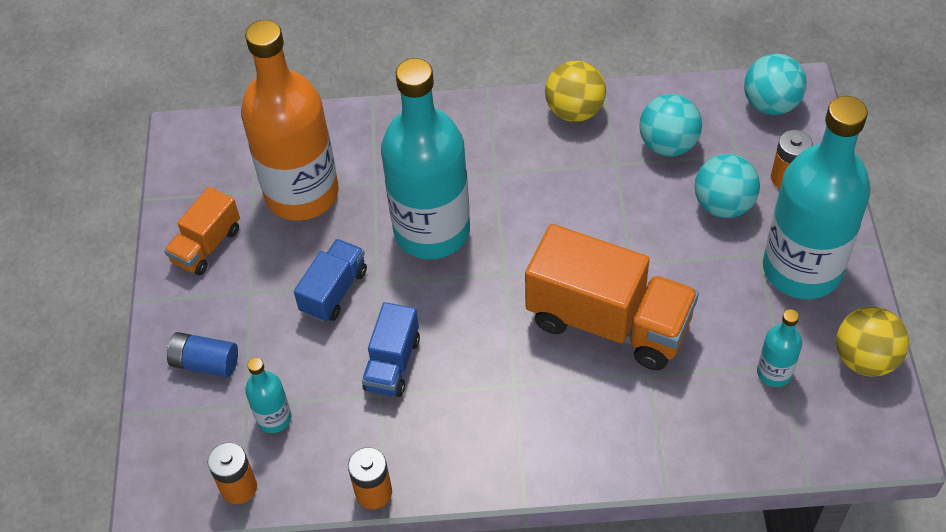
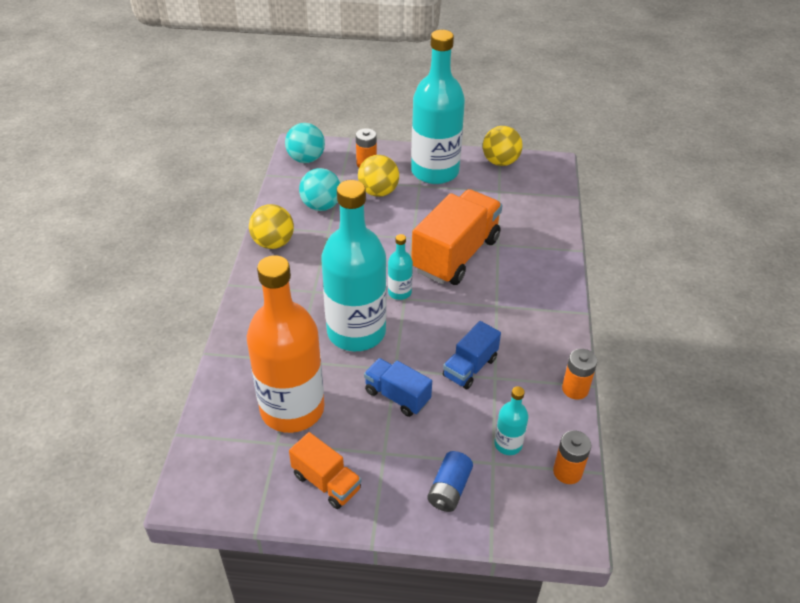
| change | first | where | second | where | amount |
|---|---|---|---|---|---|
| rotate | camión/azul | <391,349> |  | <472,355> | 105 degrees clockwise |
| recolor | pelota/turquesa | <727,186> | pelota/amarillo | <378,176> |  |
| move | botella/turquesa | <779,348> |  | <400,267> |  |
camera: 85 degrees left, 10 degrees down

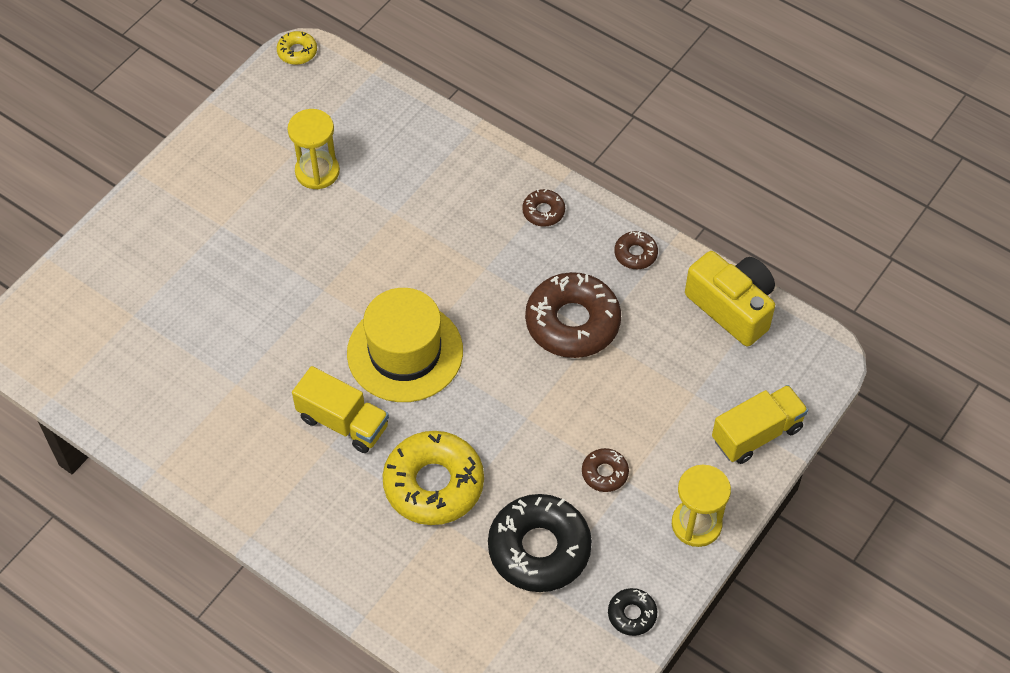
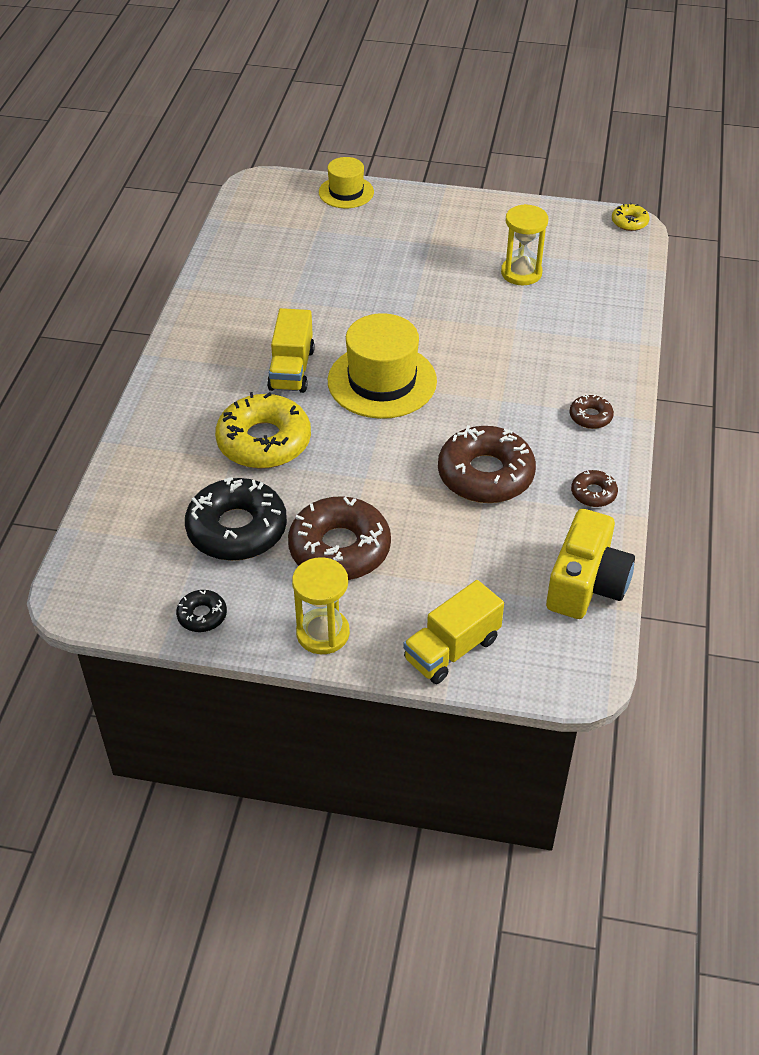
| change | first | where | second | where | amount |
|---|---|---|---|---|---|
| resize | rosquilla/marrón | <605,470> |  | <339,538> | x2.13 |
| rotate | camión/amarillo | <760,424> |  | <453,632> | 105 degrees clockwise |
| insert |  |  | sombrero/amarillo | <346,182> |  |
camera: 65 degrees right, 10 degrees down

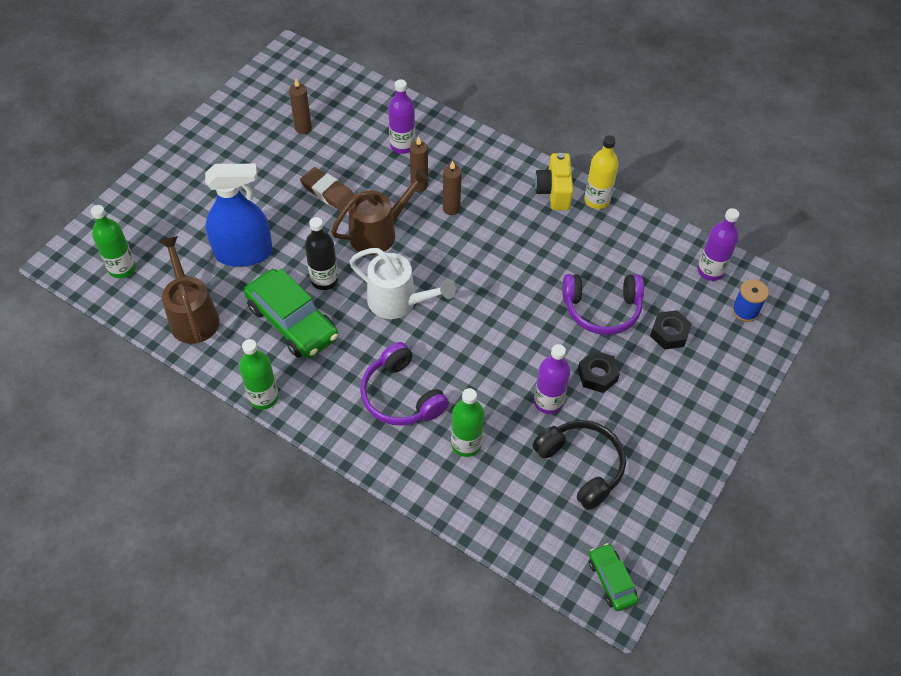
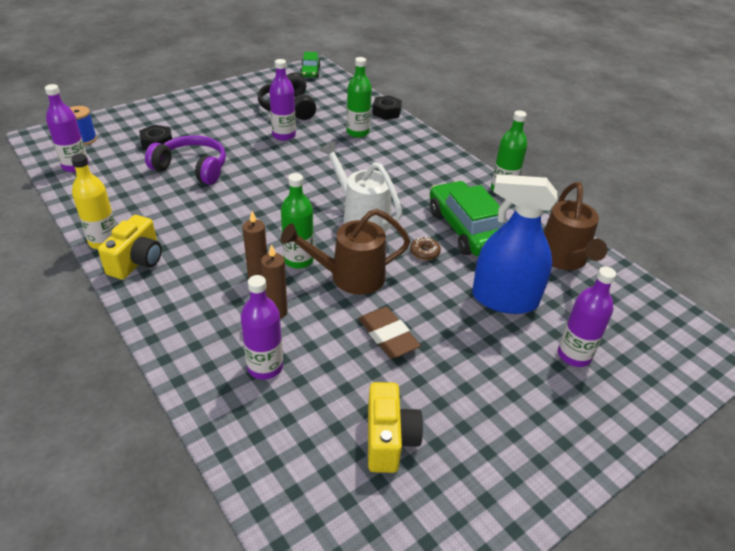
| change | first | where | second | where | amount |
|---|---|---|---|---|---|
| move | botella/verde | <113,241> |  | <297,221> |  |
| replace | vela/marrón | <300,106> | cámara/amarillo | <395,427> |  |
| replace | botella/negro | <321,253> | rosquilla/marrón | <425,248> |  |
| delete | auriculares/morado | <404,384> |  |  |  |
| move | tuerca/negro | <599,372> |  | <387,108> |  |
| insert |  |  | botella/morado | <587,317> |  |
camera: 160 degrees left, 15 degrees down

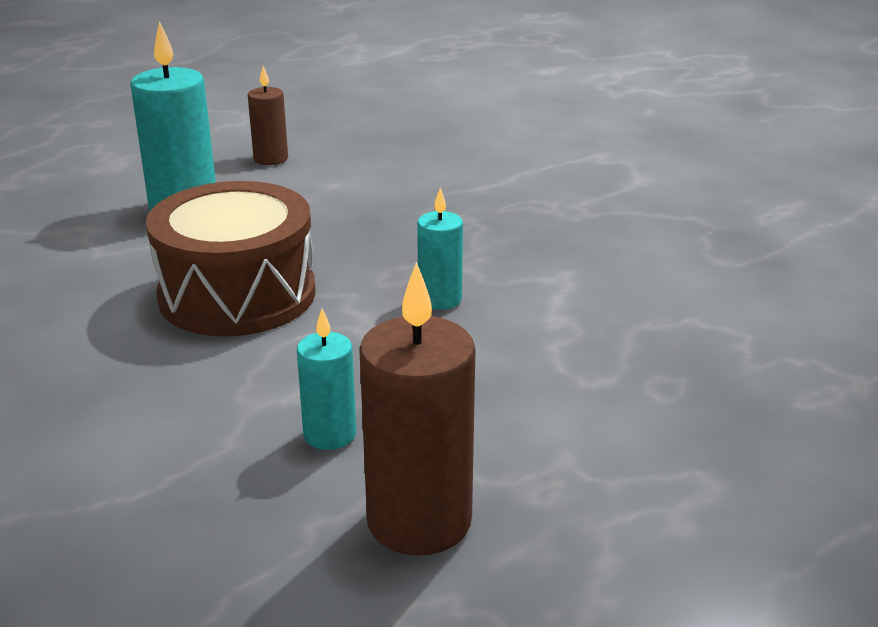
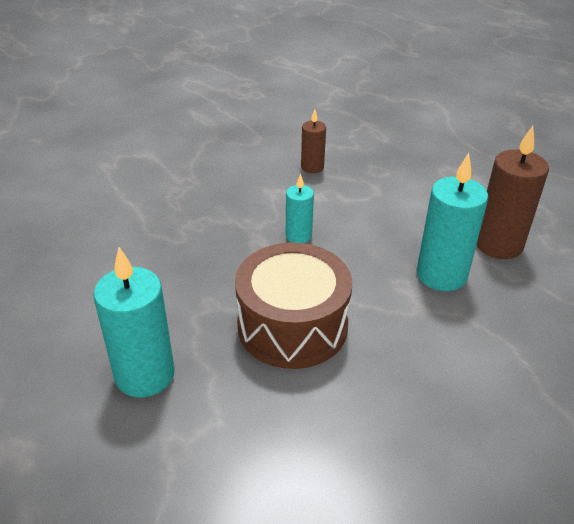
| change | first | where | second | where | amount |
|---|---|---|---|---|---|
| move | vela/marrón | <268,115> |  | <313,141> |  |
| resize | vela/turquesa | <326,379> |  | <452,222> | x1.79 |
camera: 90 degrees left, 10 degrees up

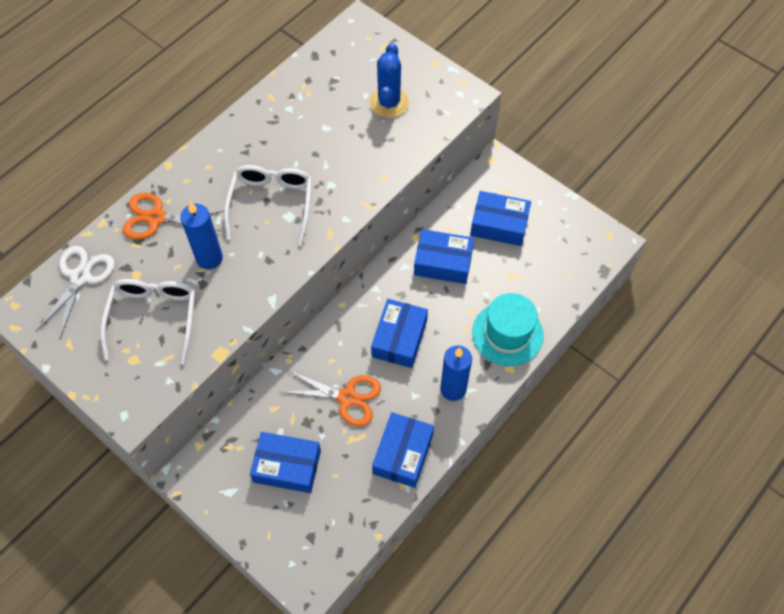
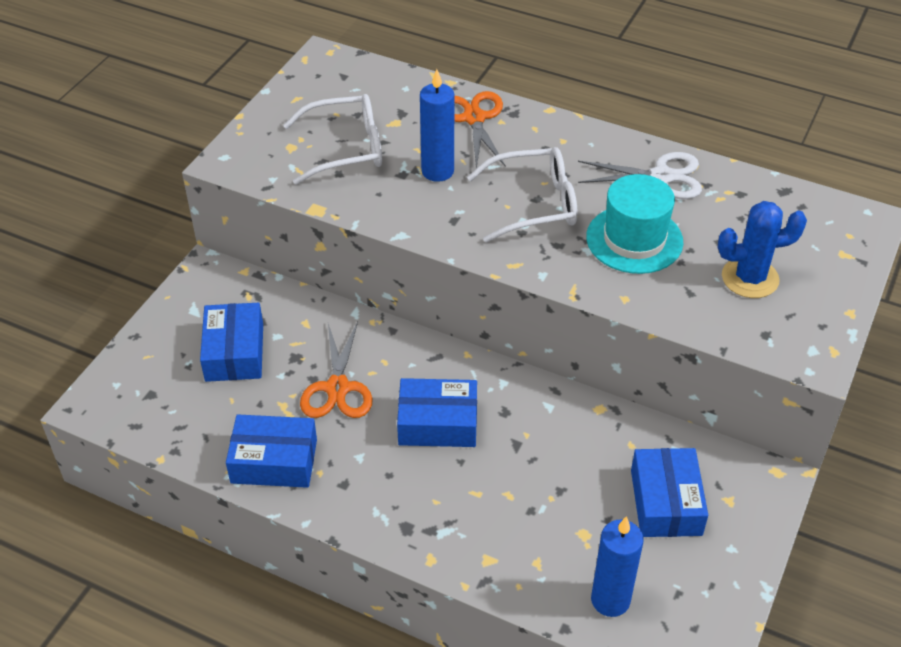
| change | first | where | second | where | amount |
|---|---|---|---|---|---|
| move | tijeras/blanco | <75,293> |  | <640,175> |  |
| delete | caja/azul | <444,256> |  |  |  |
| move | vela/azul | <456,373> |  | <617,566> |  |
| move | sombrero/turquesa | <508,329> |  | <634,224> |  |
camera: 75 degrees right, 15 degrees down

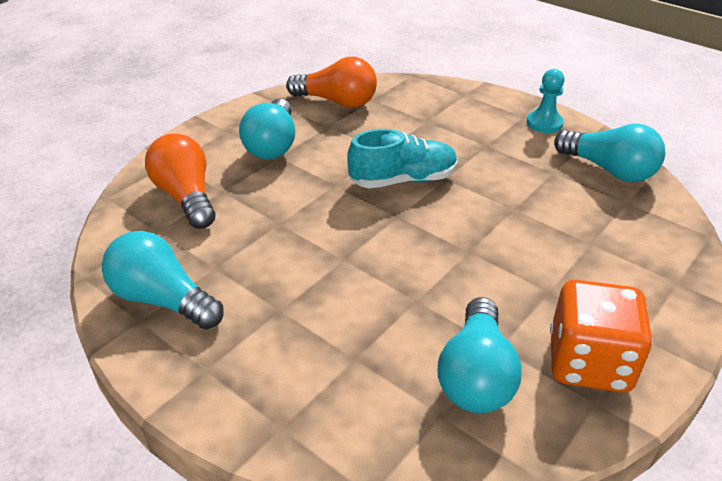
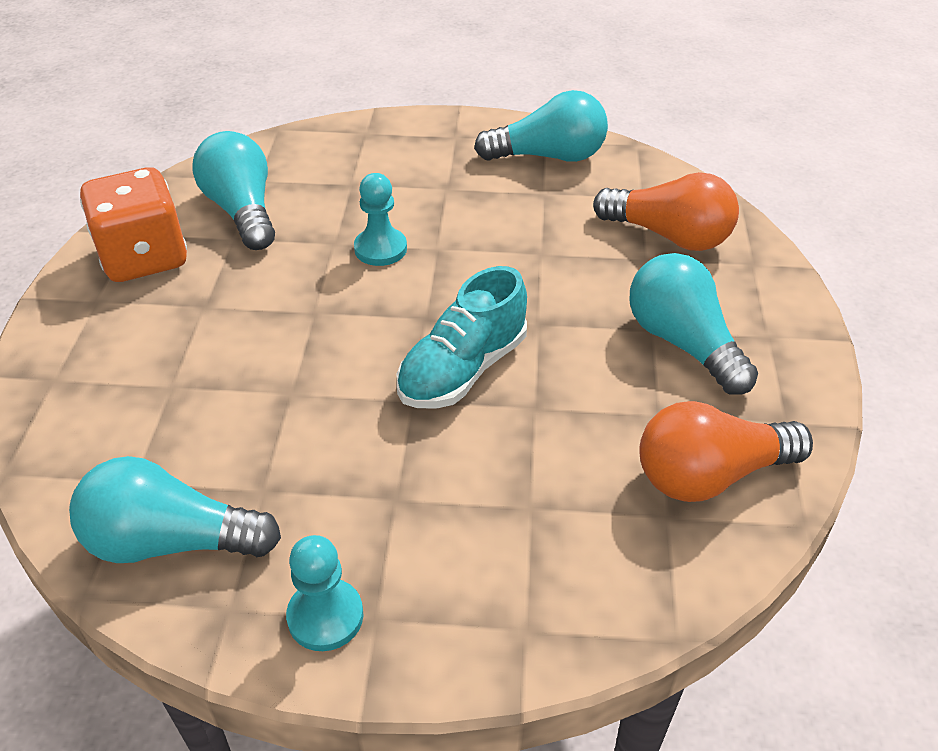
| change | first | where | second | where | amount |
|---|---|---|---|---|---|
| insert |  |  | peón/turquesa | <380,219> |  |
camera: 145 degrees right, 5 degrees up

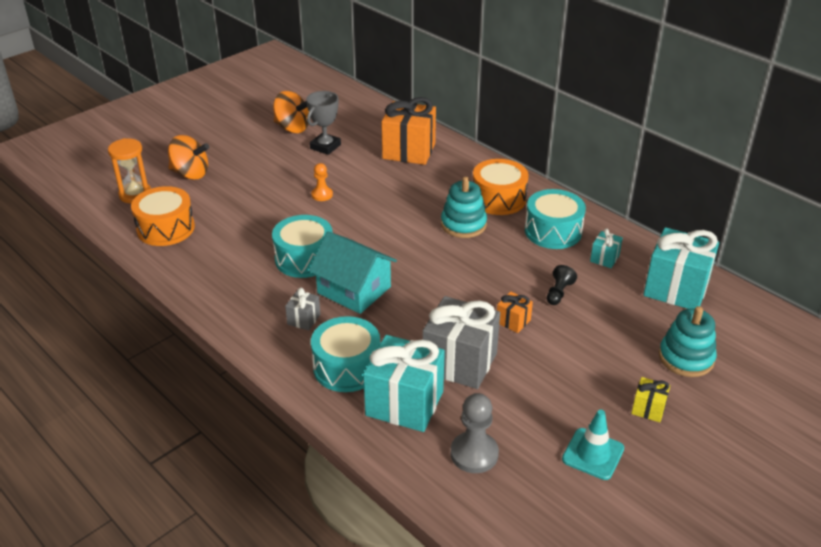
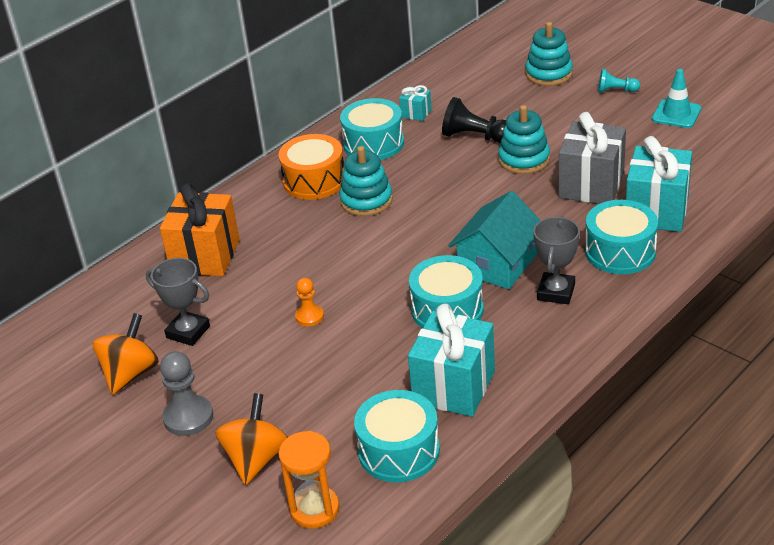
| change | first | where | second | where | amount |
|---|---|---|---|---|---|
| recolor | tambor/naranja | <163,216> | tambor/turquesa | <397,436> |  |
| replace | regalo/gris | <302,309> | trofeo/gris | <556,260> |  |
| move | peón/gris | <475,433> |  | <186,393> |  |
| replace | regalo/naranja | <515,312> | juguete apilable/turquesa | <524,139> |  |
| resize | peón/negro | <562,285> |  | <474,120> | x1.62 |
| replace | regalo/amarillo | <650,399> | peón/turquesa | <619,81> |  |
| move | regalo/turquesa | <681,268> |  | <451,360> |  |
camera: 90 degrees left, 0 degrees up

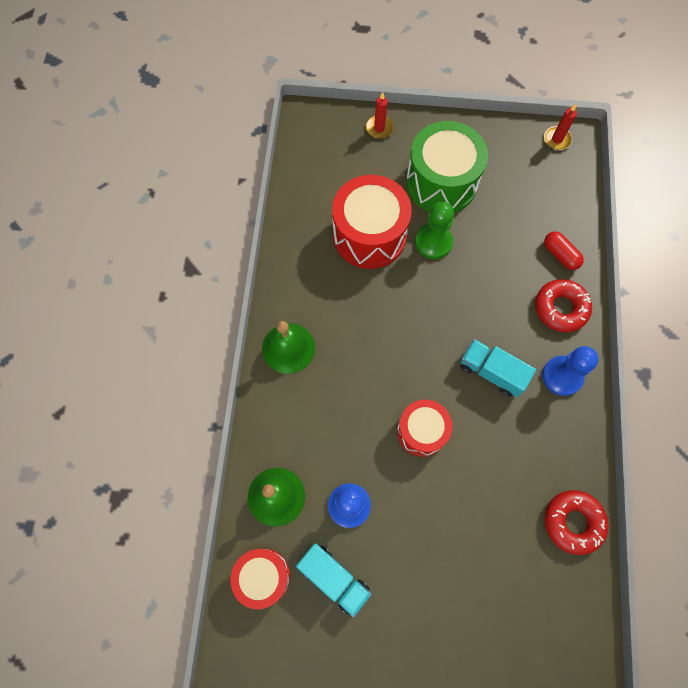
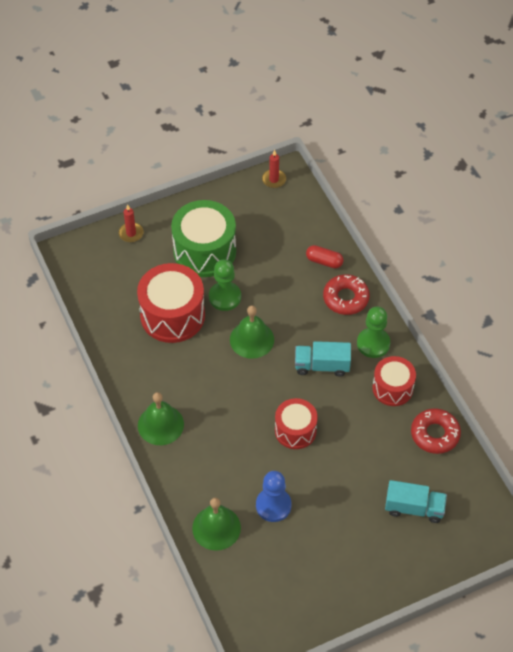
| change | first | where | second | where | amount |
|---|---|---|---|---|---|
| move | tambor/rojo | <260,579> |  | <394,381> |  |
| move | camión/turquesa | <333,580> |  | <416,501> |  |
| recolor | peón/azul | <570,371> | peón/verde | <373,332> |  |
| insert |  |  | campana/verde | <252,332> |  |
camera: 30 degrees left, 15 degrees down

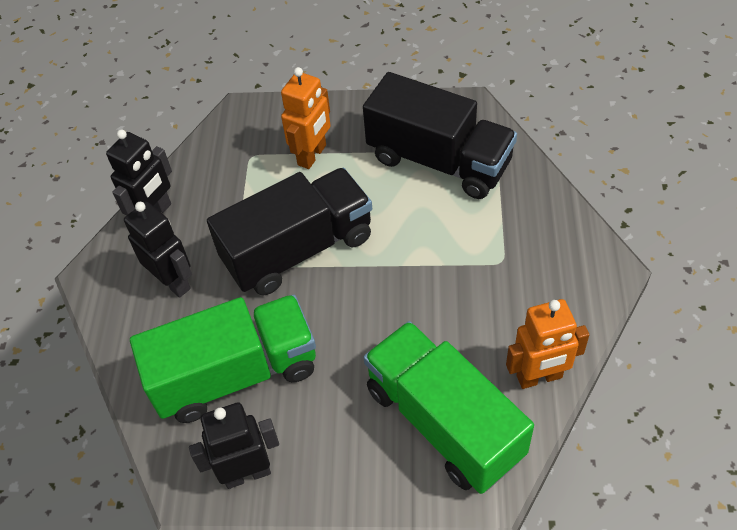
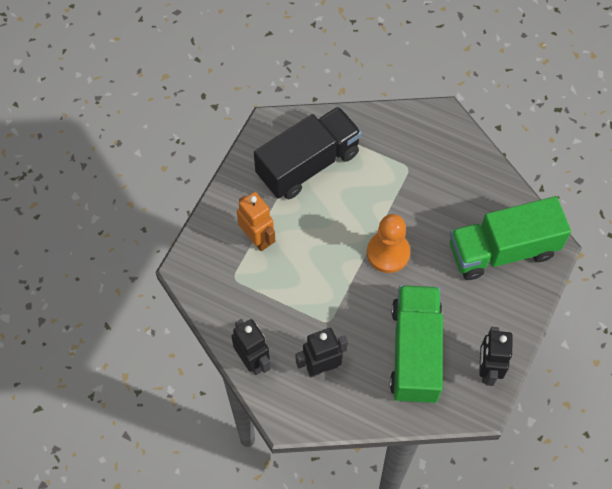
| change | first | where | second | where | amount |
|---|---|---|---|---|---|
| delete | camión/negro | <289,231> |  |  |  |
| delete | robot/naranja | <547,344> |  |  |  |
| insert |  |  | peón/naranja | <388,243> |  |
camera: 70 degrees left, 10 degrees up

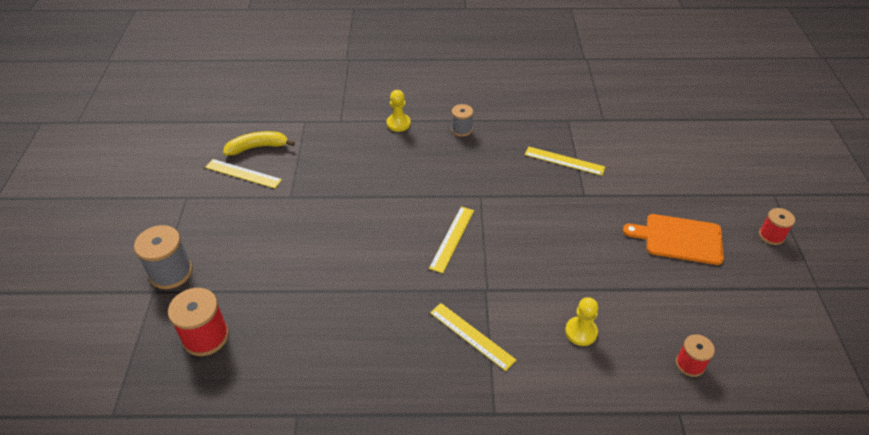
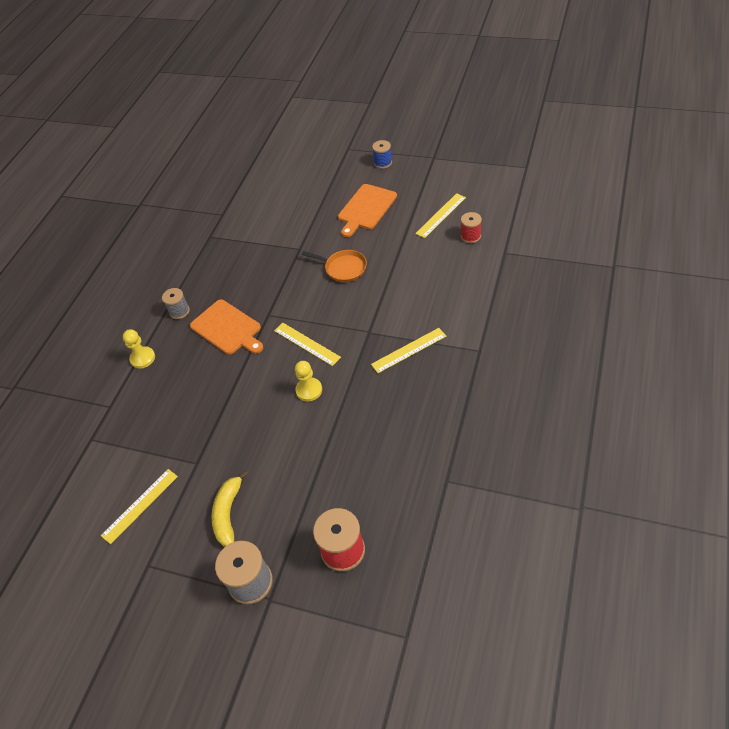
| change | first | where | second | where | amount |
|---|---|---|---|---|---|
| move | plátano/amarillo | <259,143> |  | <229,509> |  |
| move | regla/amarillo | <565,161> |  | <440,215> |  |
| move | peón/amarillo | <581,321> |  | <308,381> |  |
| recolor | carrete/rojo | <777,226> | carrete/azul | <382,154> |  |
| insert |  |  | tabla de cortar/naranja | <226,327> |  |
| insert |  |  | sartén/naranja | <334,266> |  |
camera: 65 degrees left, 5 degrees up

